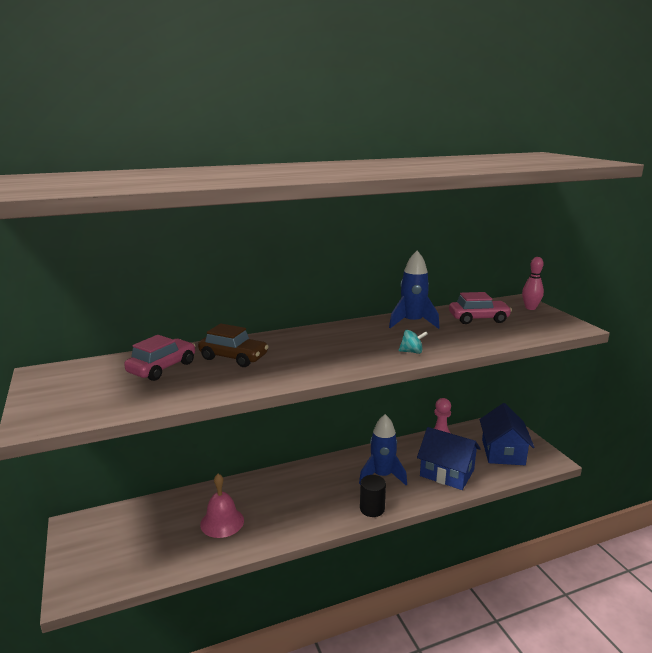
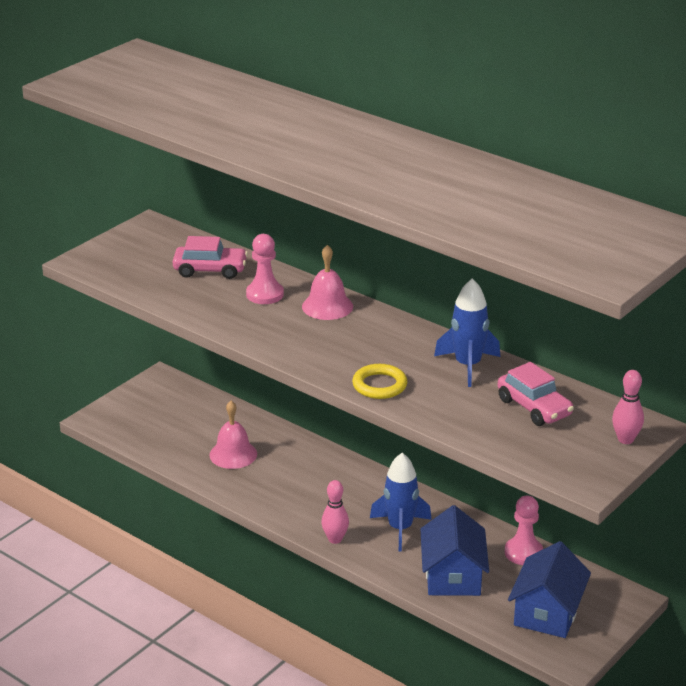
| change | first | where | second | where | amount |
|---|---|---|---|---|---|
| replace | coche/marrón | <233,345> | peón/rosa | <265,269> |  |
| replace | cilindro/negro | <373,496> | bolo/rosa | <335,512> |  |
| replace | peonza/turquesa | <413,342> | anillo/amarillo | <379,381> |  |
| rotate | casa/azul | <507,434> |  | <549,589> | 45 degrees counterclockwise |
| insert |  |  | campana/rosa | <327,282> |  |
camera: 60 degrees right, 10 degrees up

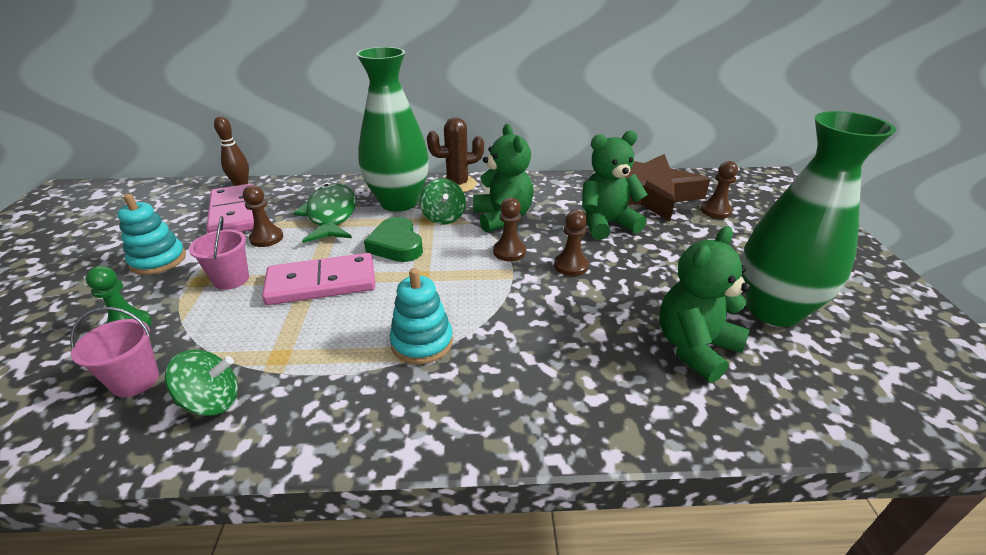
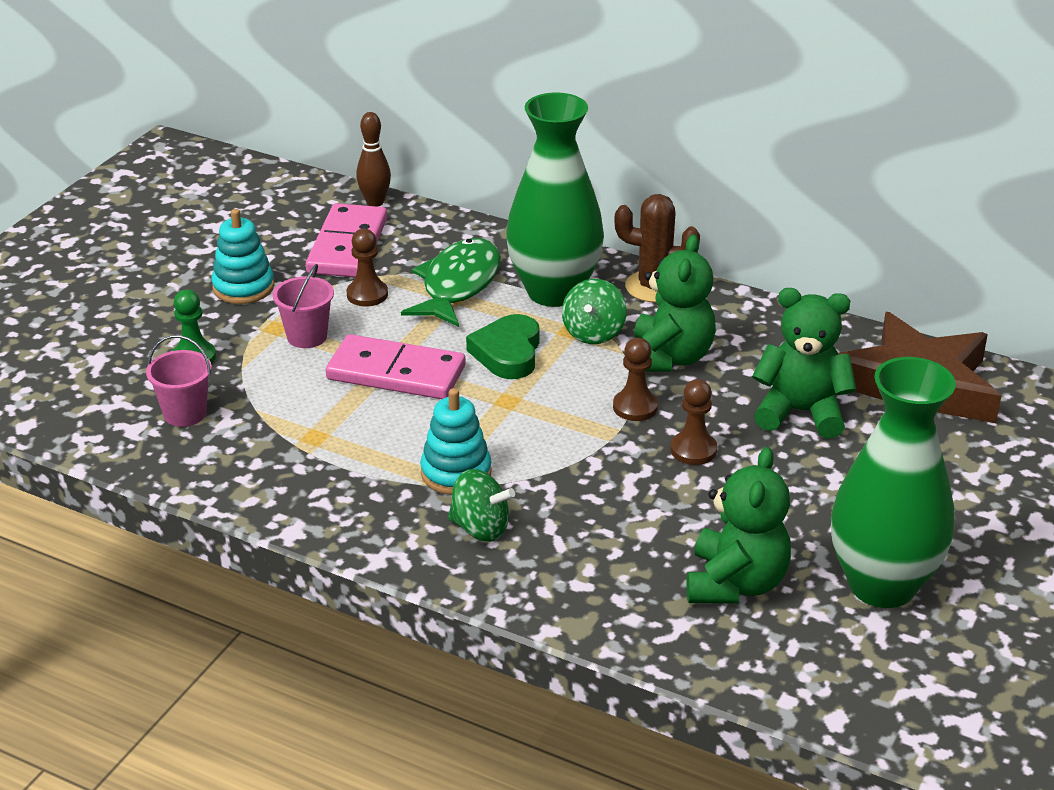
| change | first | where | second | where | amount |
|---|---|---|---|---|---|
| move | peonza/verde | <201,383> |  | <481,505> |  |
| rotate | osito/verde | <704,304> |  | <738,525> | 120 degrees clockwise |
| delete | peón/marrón | <719,190> |  |  |  |
camera: 30 degrees right, 0 degrees up

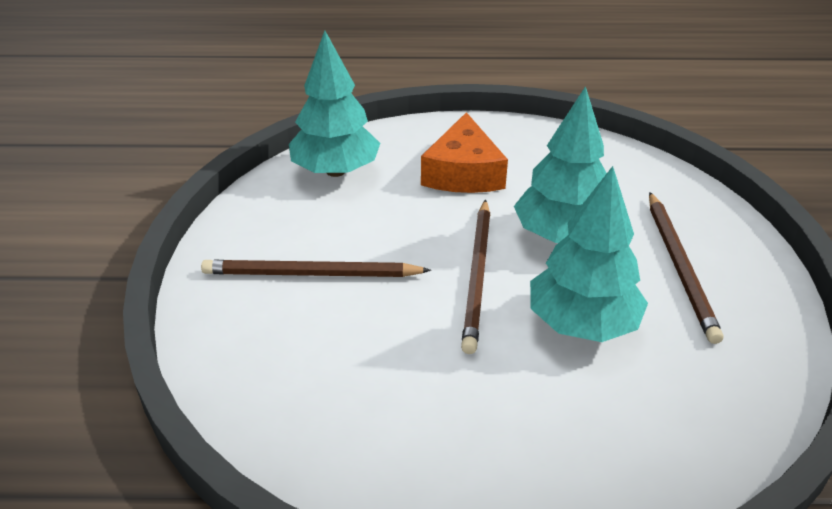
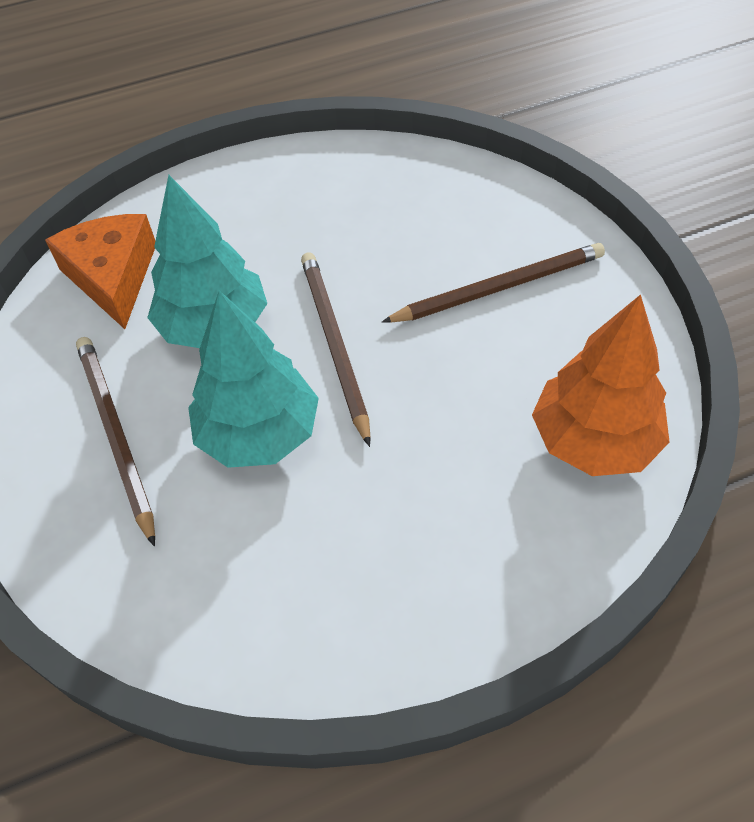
| change | first | where | second | where | amount |
|---|---|---|---|---|---|
| recolor | árbol/turquesa | <334,103> | árbol/naranja | <601,385> |  |
| move | queso/naranja | <464,152> |  | <100,271> |  |
camera: 160 degrees right, 15 degrees up

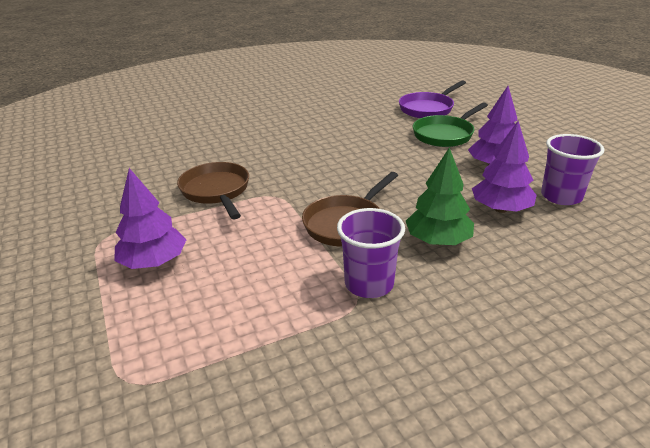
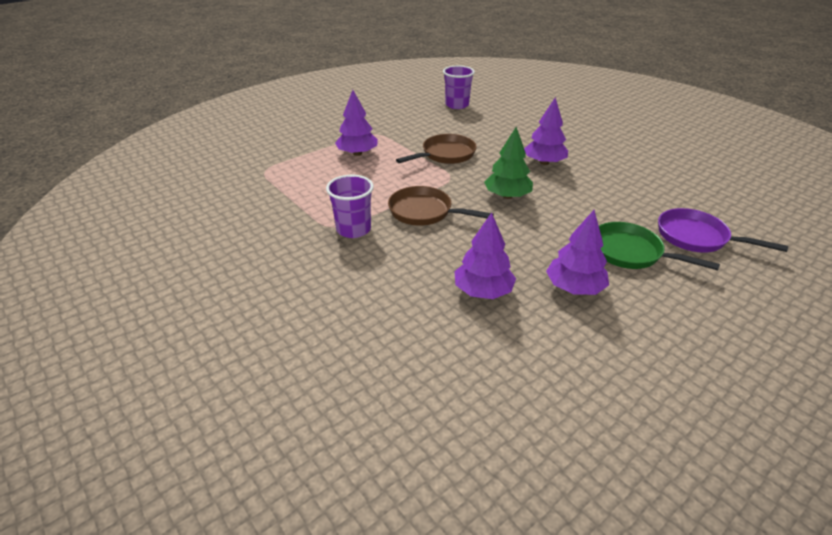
| change | first | where | second | where | amount |
|---|---|---|---|---|---|
| move | árbol/verde | <440,196> |  | <508,163> |  |
| move | vaso/morado | <573,169> |  | <459,87> |  |
| insert |  |  | árbol/morado | <546,131> |  |
camera: 75 degrees right, 5 degrees up

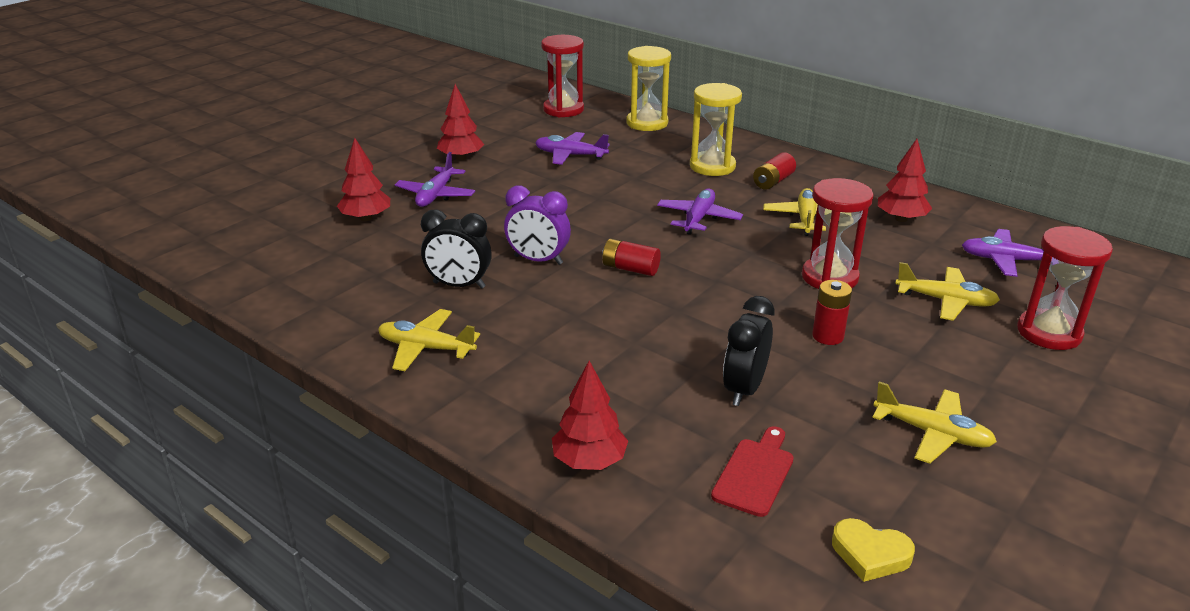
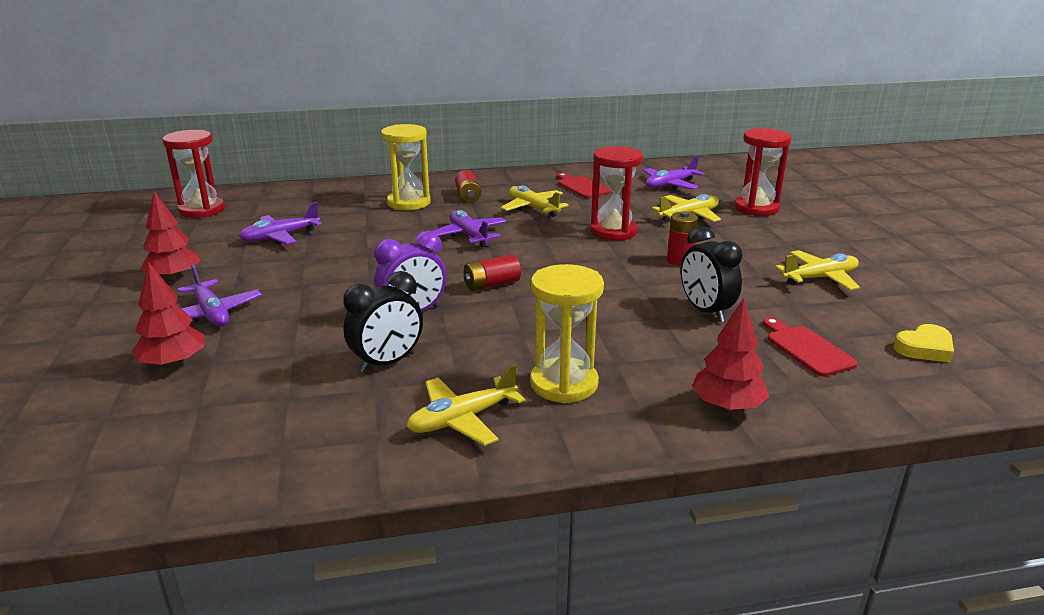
| change | first | where | second | where | amount |
|---|---|---|---|---|---|
| move | reloj de arena/amarillo | <648,88> |  | <567,333> |  |
| replace | árbol/rojo | <905,180> | tabla de cortar/rojo | <584,185> |  |
camera: 50 degrees left, 5 degrees down

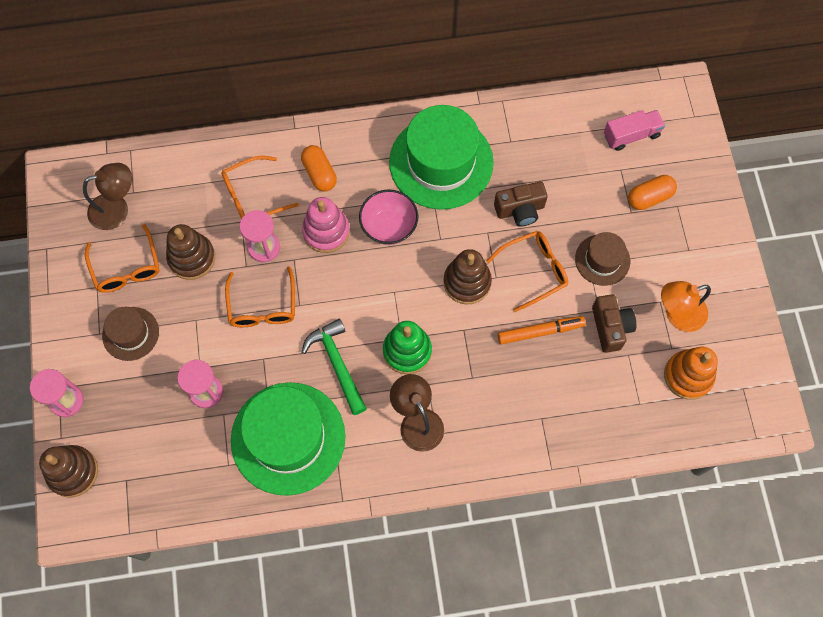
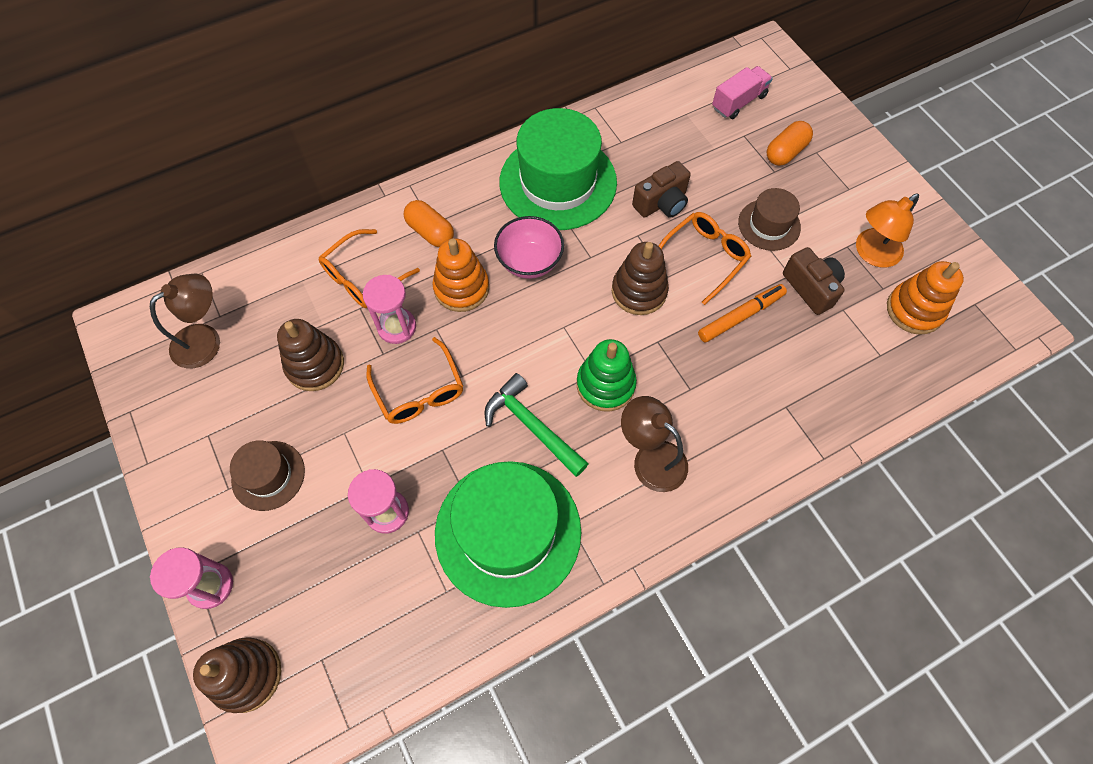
| change | first | where | second | where | amount |
|---|---|---|---|---|---|
| delete | gafas/naranja | <122,258> |  |  |  |
| recolor | juguete apilable/rosa | <326,225> | juguete apilable/naranja | <460,275> |  |
camera: 20 degrees left, 5 degrees down

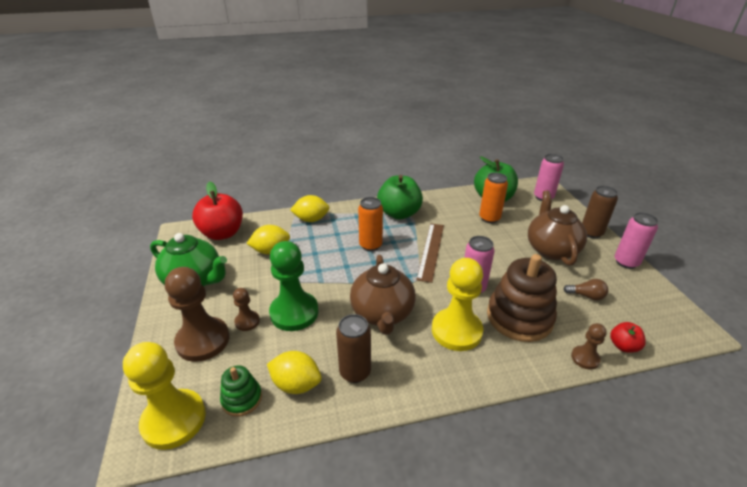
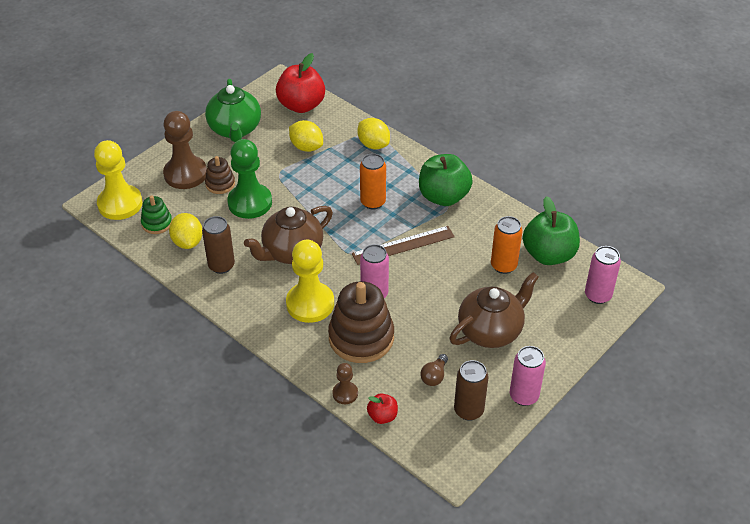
| change | first | where | second | where | amount |
|---|---|---|---|---|---|
| replace | peón/marrón | <246,309> | juguete apilable/marrón | <220,175> |  |
| rotate | bombilla/marrón | <586,289> |  | <434,370> | 45 degrees clockwise |
| move | lata/marrón | <600,212> |  | <471,390> |  |
camera: 55 degrees right, 10 degrees up

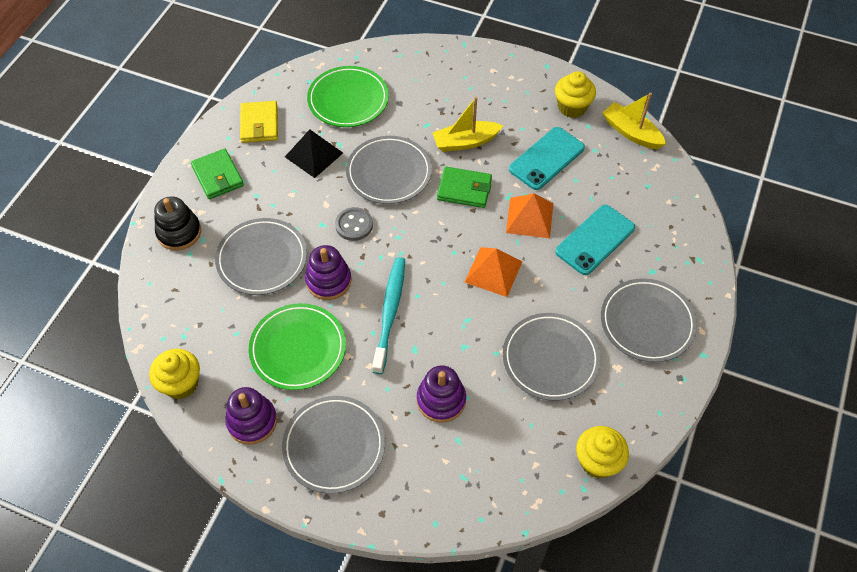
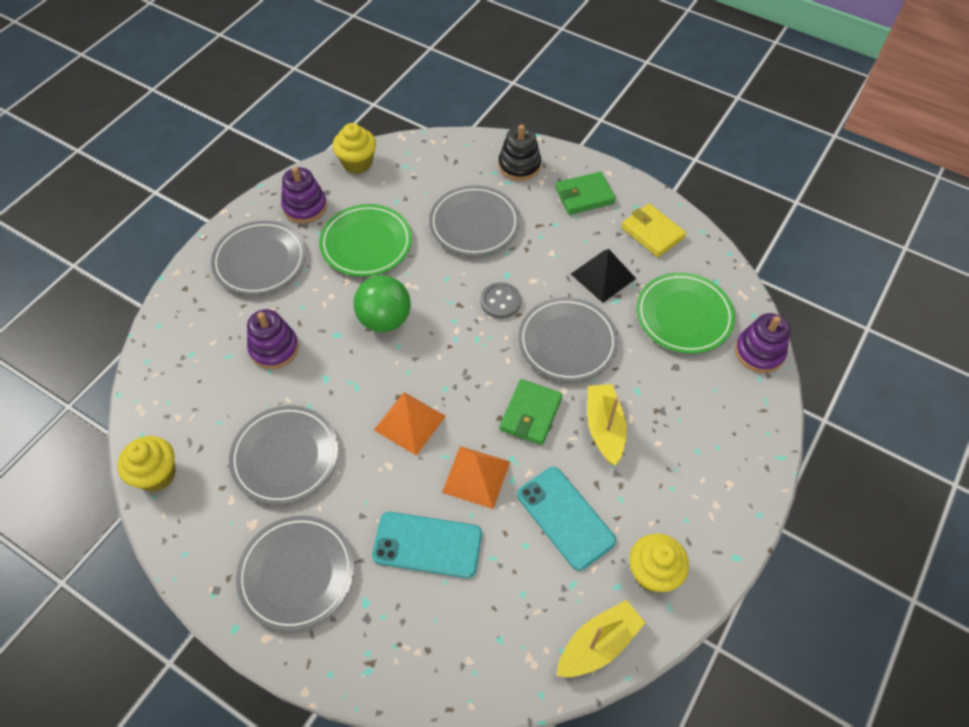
| change | first | where | second | where | amount |
|---|---|---|---|---|---|
| rotate | cartera/amarillo | <259,122> |  | <653,230> | 45 degrees clockwise |
| move | juguete apilable/morado | <328,272> |  | <762,343> |  |
| replace | cepillo de dientes/turquesa | <388,315> | pelota/verde | <382,303> |  |
| rotate | móvil/turquesa | <595,240> |  | <427,545> | 45 degrees counterclockwise |
camera: 100 degrees right, 0 degrees up

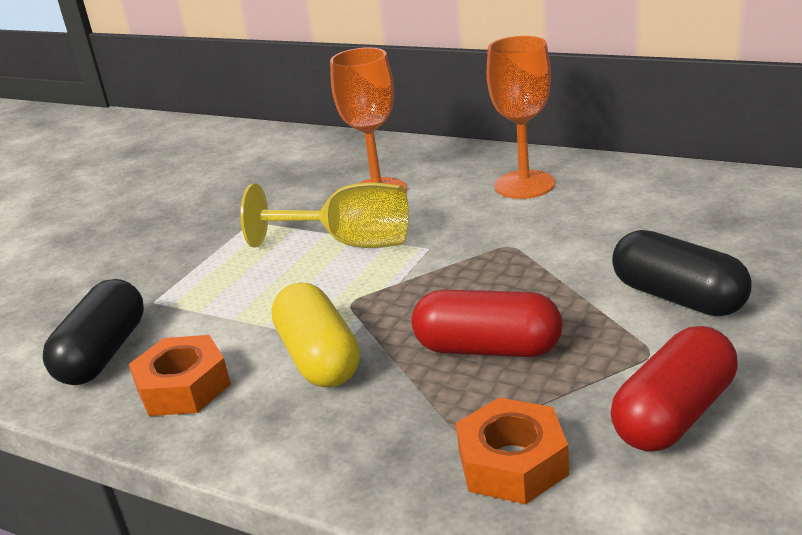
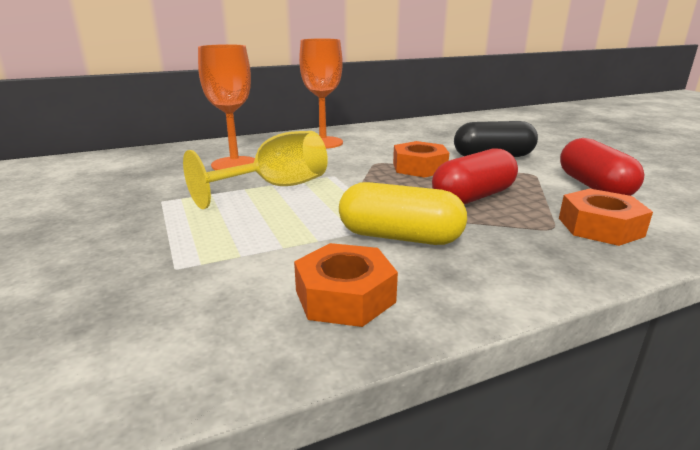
| change | first | where | second | where | amount |
|---|---|---|---|---|---|
| delete | cápsula/negro | <93,332> |  |  |  |
| insert |  |  | tuerca/naranja | <421,159> |  |
camera: 55 degrees left, 5 degrees down

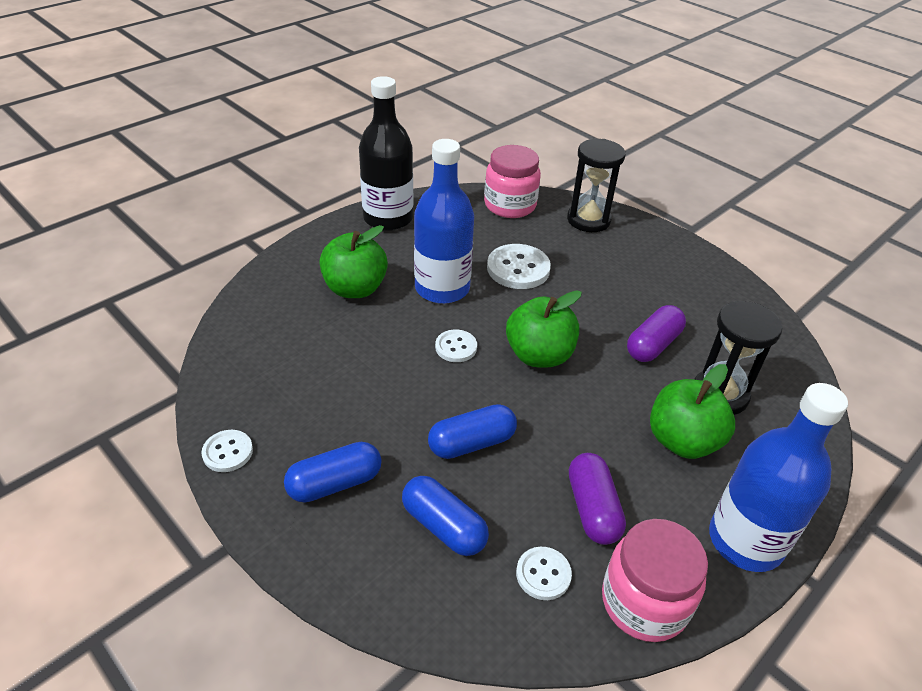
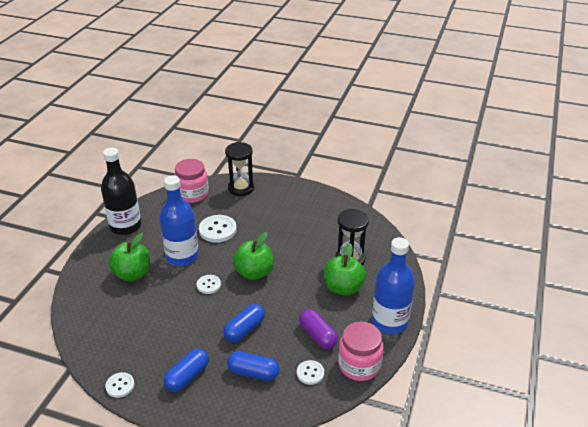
| change | first | where | second | where | amount |
|---|---|---|---|---|---|
| delete | cápsula/morado | <656,333> |  |  |  |
camera: 25 degrees left, 5 degrees down

